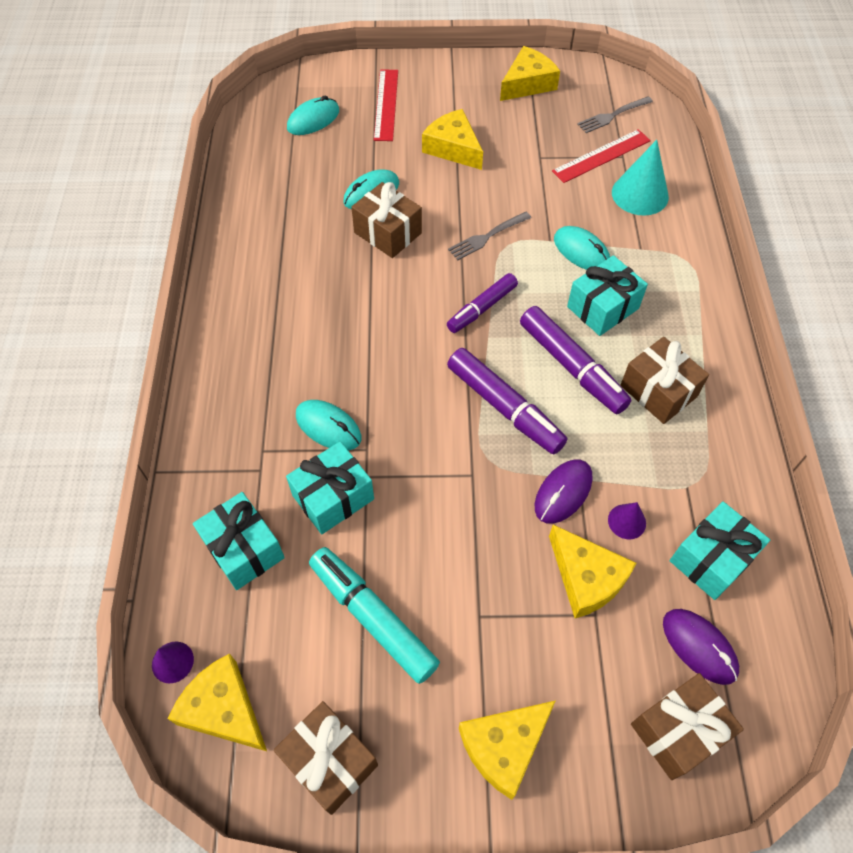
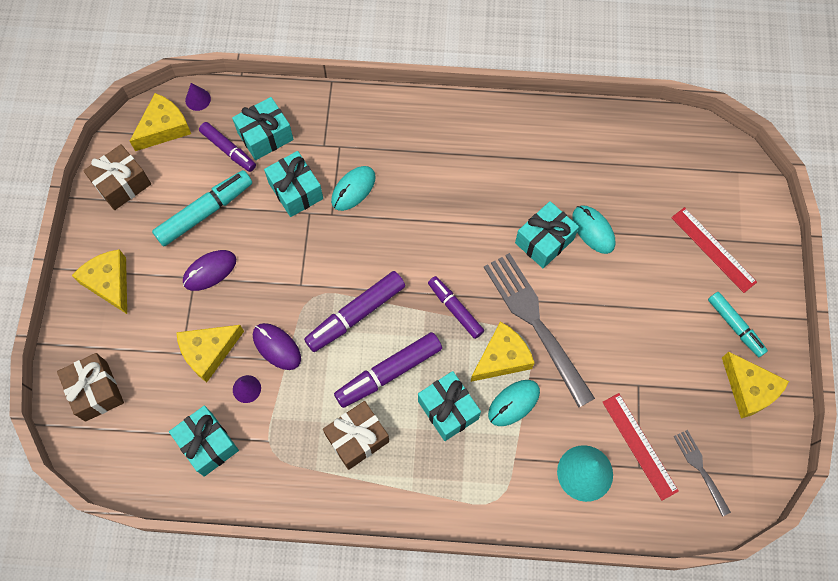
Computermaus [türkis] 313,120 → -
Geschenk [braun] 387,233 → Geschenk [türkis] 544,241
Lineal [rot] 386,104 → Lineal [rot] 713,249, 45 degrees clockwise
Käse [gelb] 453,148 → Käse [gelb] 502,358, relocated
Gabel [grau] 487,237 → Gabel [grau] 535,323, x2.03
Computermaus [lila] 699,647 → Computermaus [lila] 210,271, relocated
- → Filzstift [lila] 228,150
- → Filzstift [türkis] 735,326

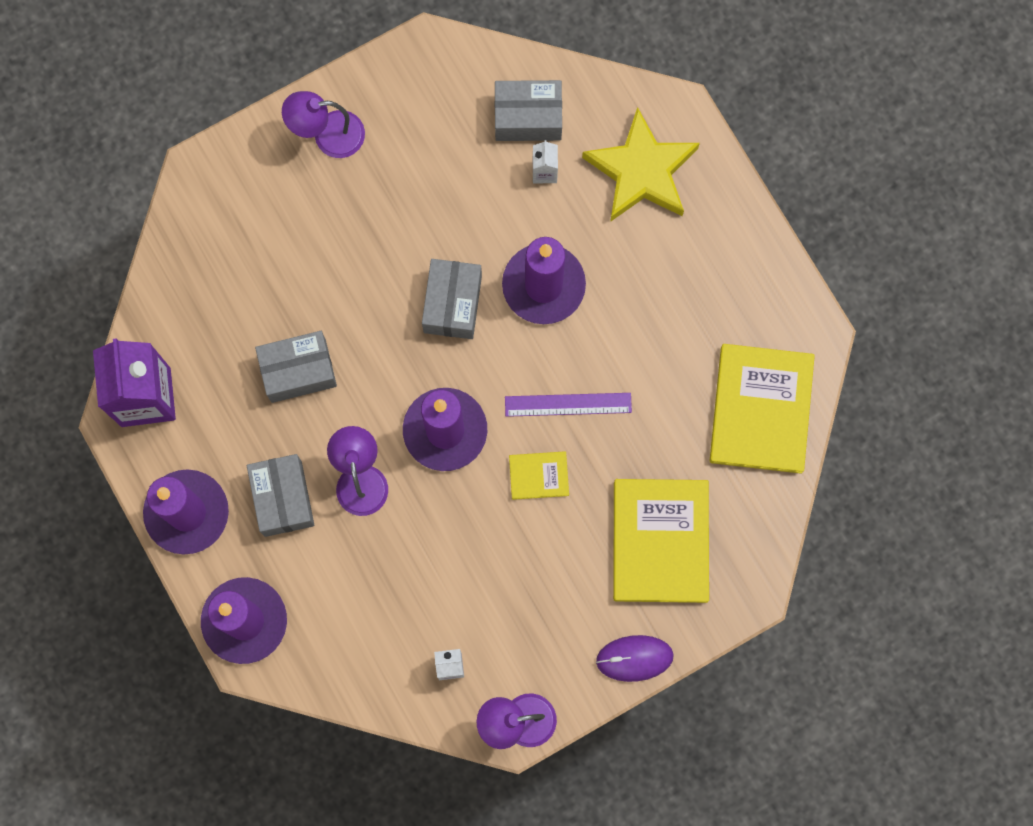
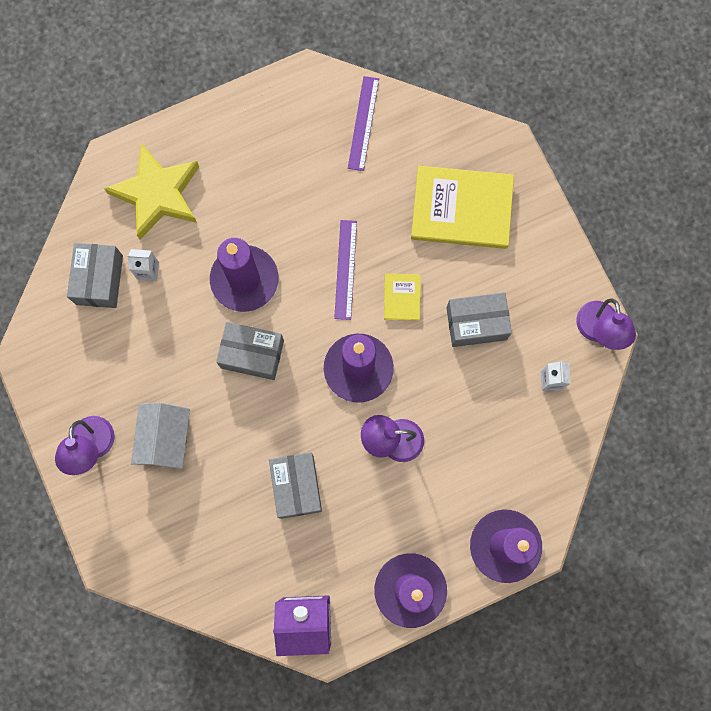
Schachtel [grau] 283,498 → Schachtel [grau] 476,323, relocated
Computermaus [lila] 634,658 → -
Buch [gelb] 761,409 → Lineal [lila] 363,123
- → Haus [weiß] 165,439

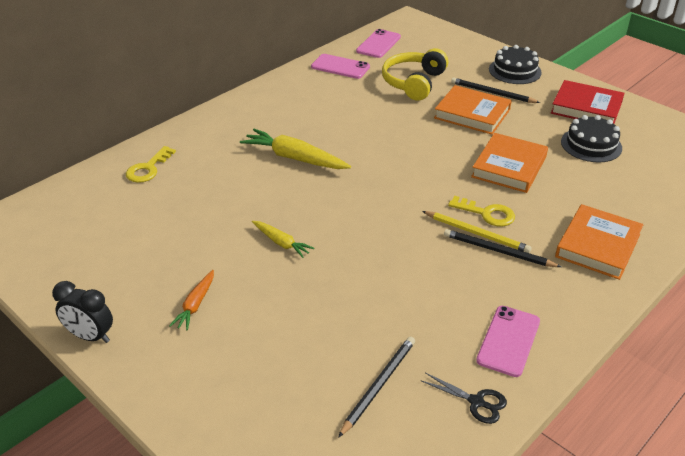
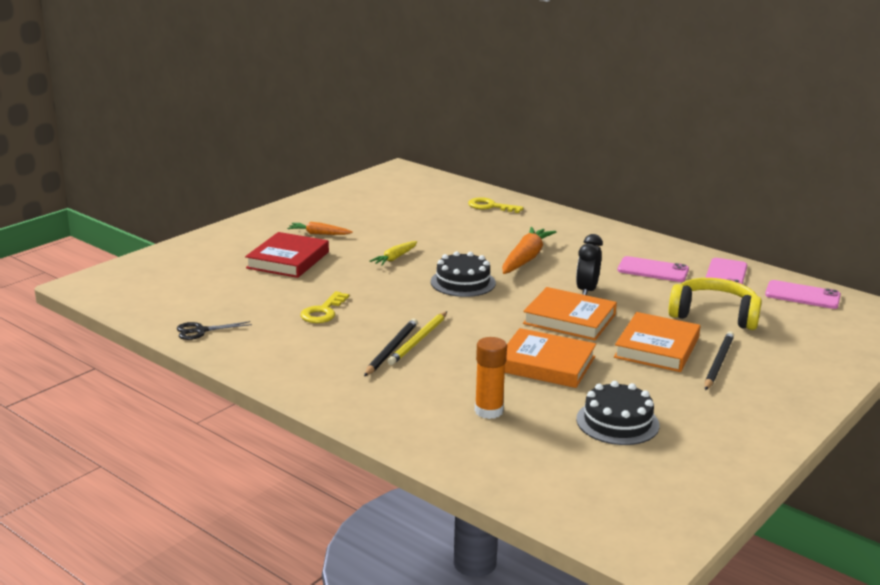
Wecker [schwarz] 90,336 → Wecker [schwarz] 586,291, relocated
Karotte [gelb] 294,158 → Karotte [orange] 525,259
Bleistift [schwarz] 378,385 → -
Schere [schwarz] 476,402 → Schere [schwarz] 201,331, 45 degrees clockwise
Schlüssel [gelb] 487,213 → Schlüssel [gelb] 323,312, relocated
Handy [rosa] 508,341 → Handy [rosa] 653,270, relocated
Kuchen [schwarz] 514,71 → Kuchen [schwarz] 463,282, relocated
Buch [rot] 586,108 → Buch [rot] 288,260, relocated
Buch [orange] 597,245 → Buch [orange] 569,319, relocated
- → Klebestift [orange] 488,411

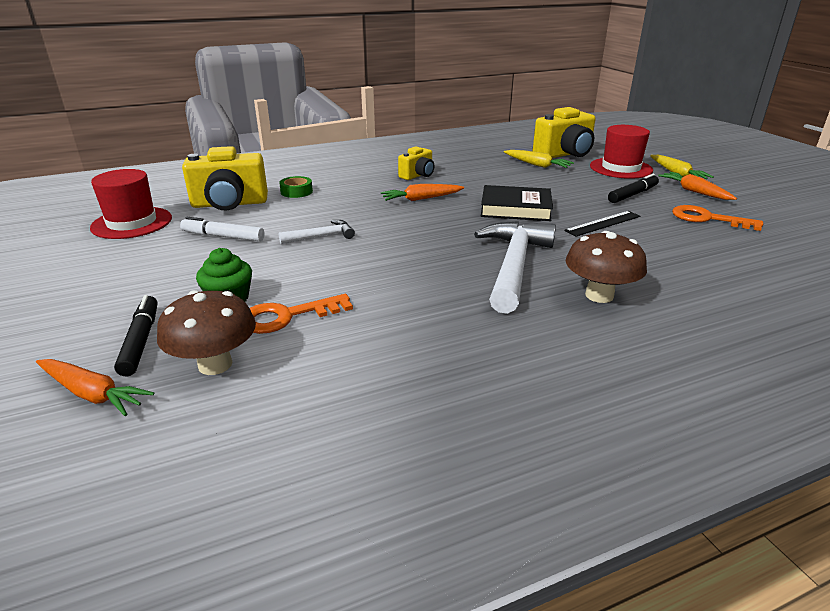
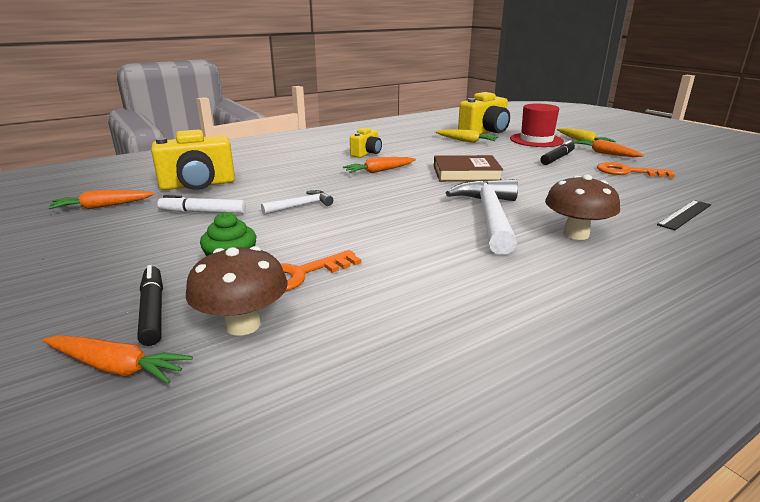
Hut [rot] 132,223 → Karotte [orange] 102,207
Klebeband [grün] 296,191 → -
Buch [schwarz] 515,208 → Buch [braun] 466,173
Lineal [schwarz] 603,223 → Lineal [schwarz] 684,214, relocated

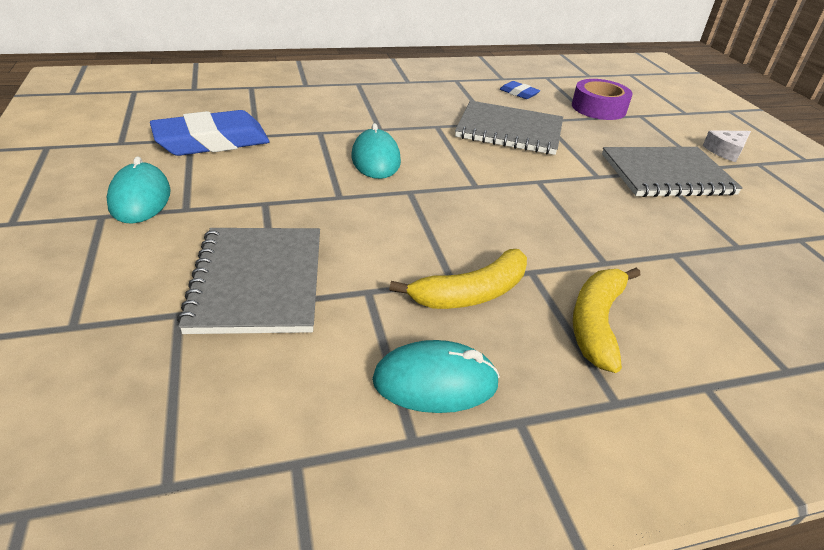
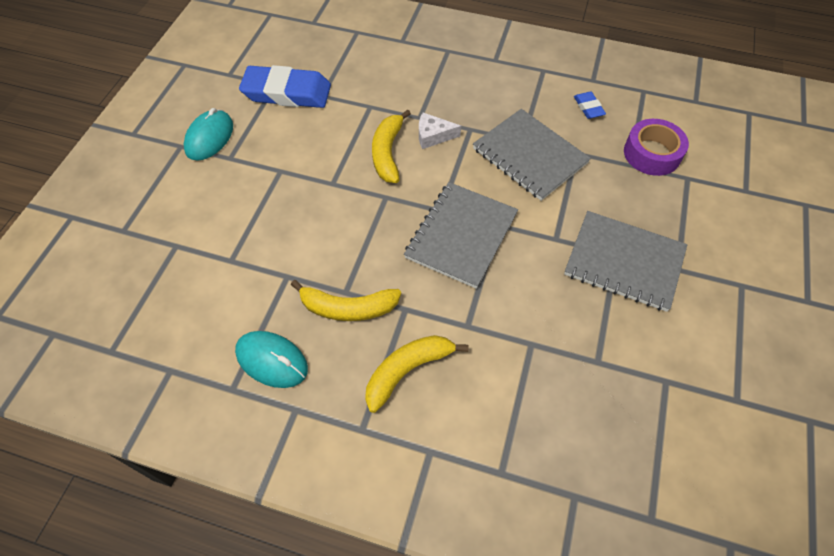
Notizbuch [grau] 258,281 → Notizbuch [grau] 461,236, relocated
Computermaus [türkis] 375,159 → Banane [gelb] 388,153
Käse [weiß] 726,151 → Käse [weiß] 433,136, relocated

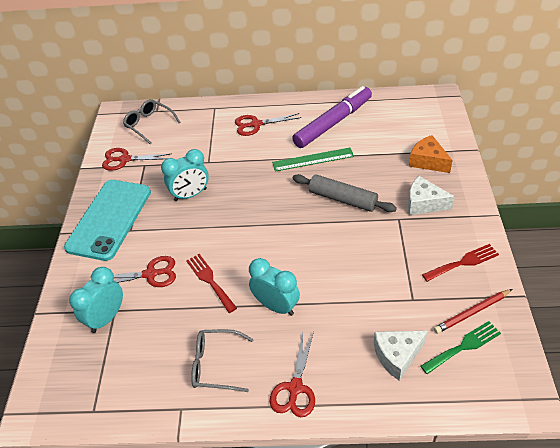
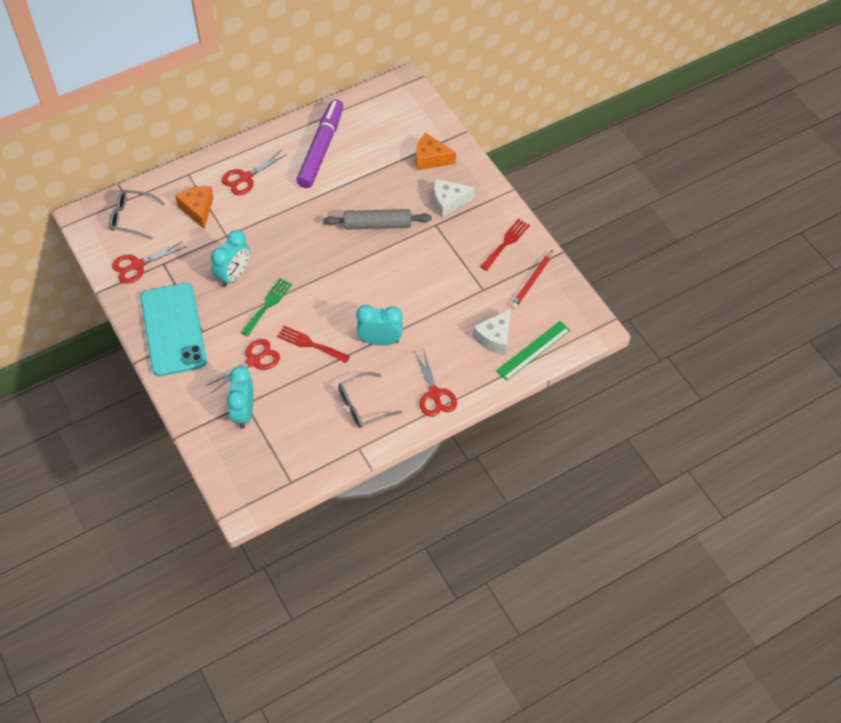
Lineal [grün] 313,159 → Lineal [grün] 533,350, relocated
Gabel [grün] 463,346 → Gabel [grün] 268,305, relocated
- → Käse [orange] 198,209

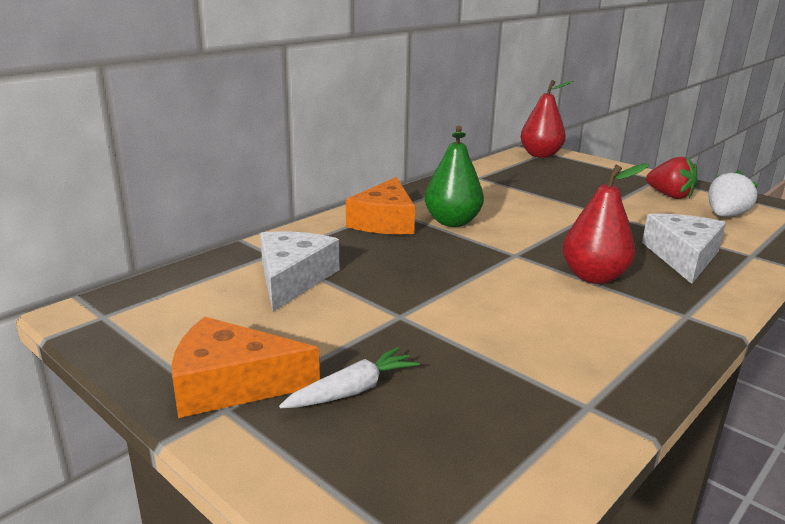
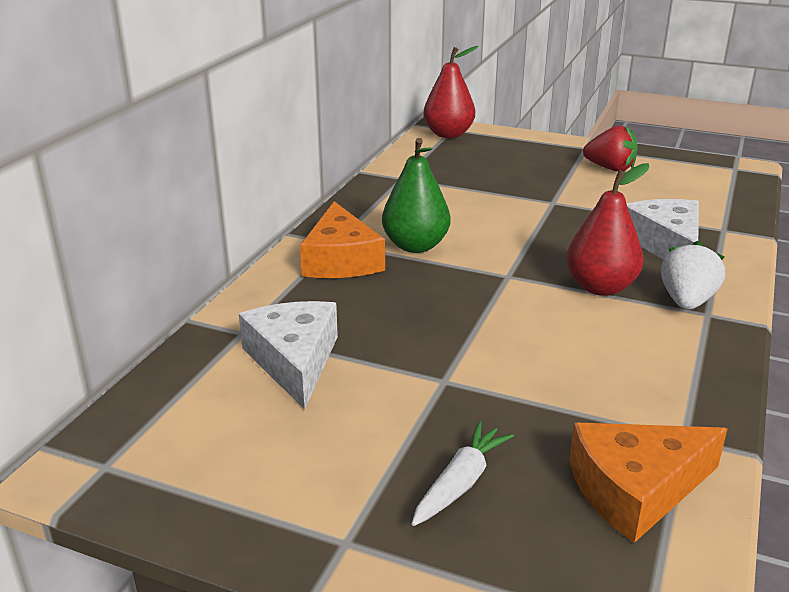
Käse [orange] 231,384 → Käse [orange] 636,489, relocated
Erdbeere [weiß] 725,216 → Erdbeere [weiß] 686,301, relocated

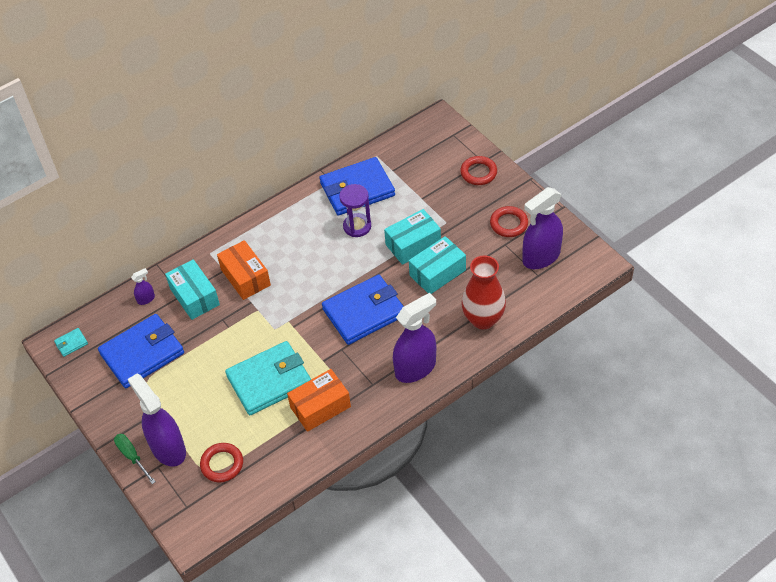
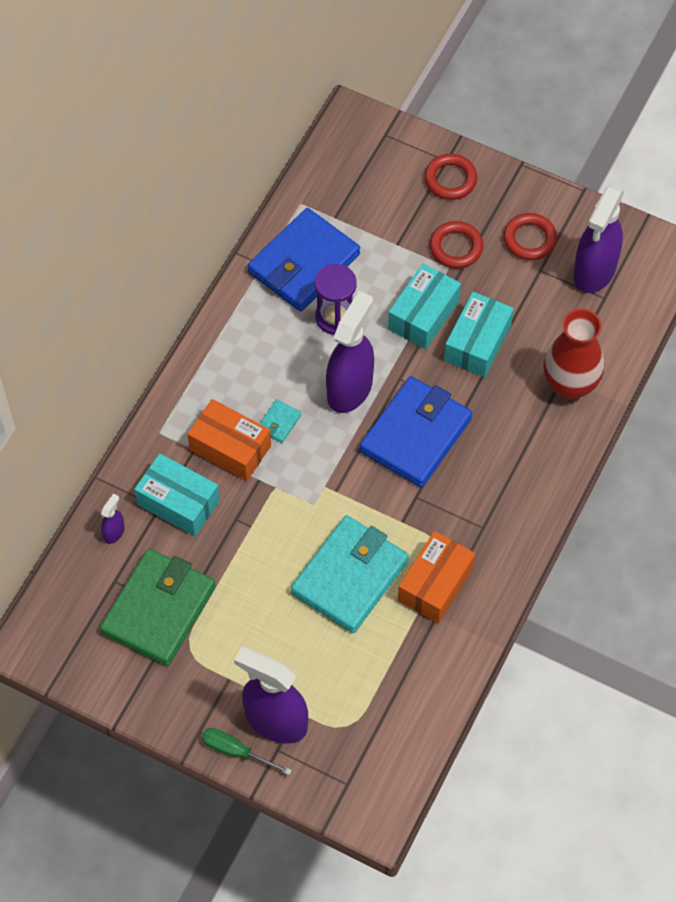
Geldbörse [türkis] 71,343 → Geldbörse [türkis] 279,422, relocated
Geldbörse [blau] 142,353 → Geldbörse [grün] 158,609
Ring [rot] 222,464 → Ring [rot] 456,247, relocated
Sprühflasche [lila] 415,368 → Sprühflasche [lila] 350,388, relocated

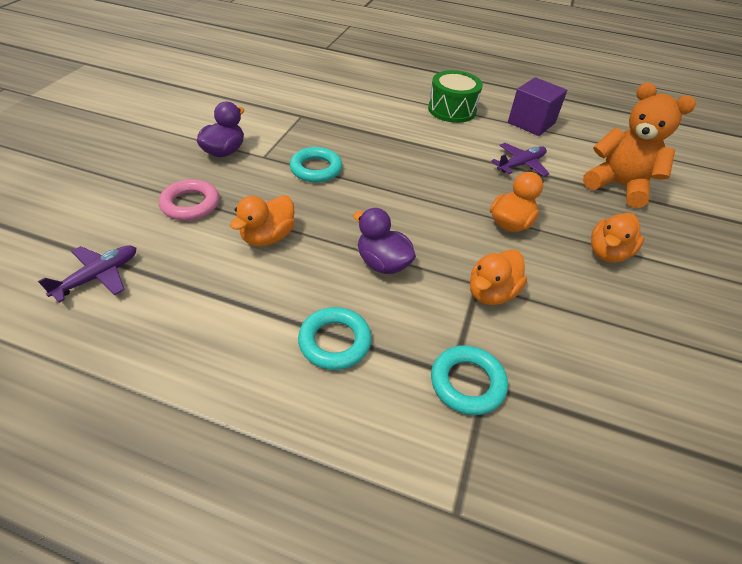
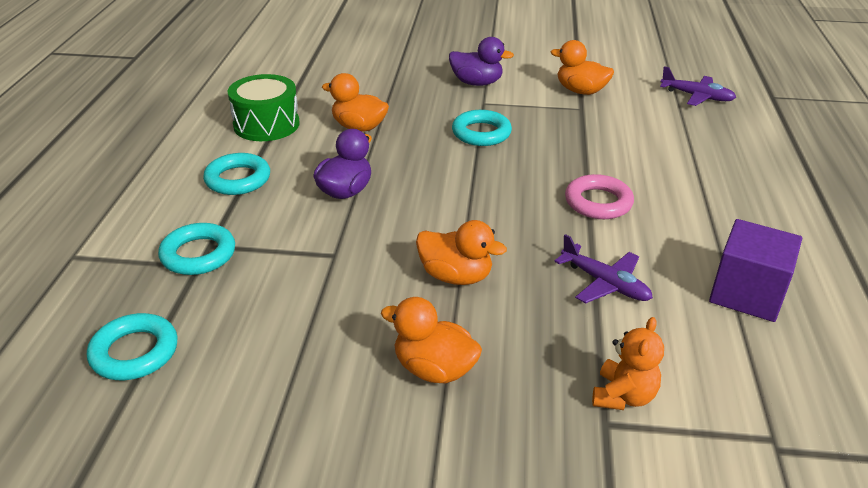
Flugzeug [lila] 98,276 → Flugzeug [lila] 697,96, relocated
Ring [rosa] 190,204 → Ring [rosa] 598,202, relocated
Trommel [grün] 452,110 → Trommel [grün] 266,124, relocated
Ente [orange] 491,293 → Ente [orange] 580,91, relocated
Teddybär [orange] 618,186 → Teddybär [orange] 623,396, x0.55
- → Ring [türkis] 134,352

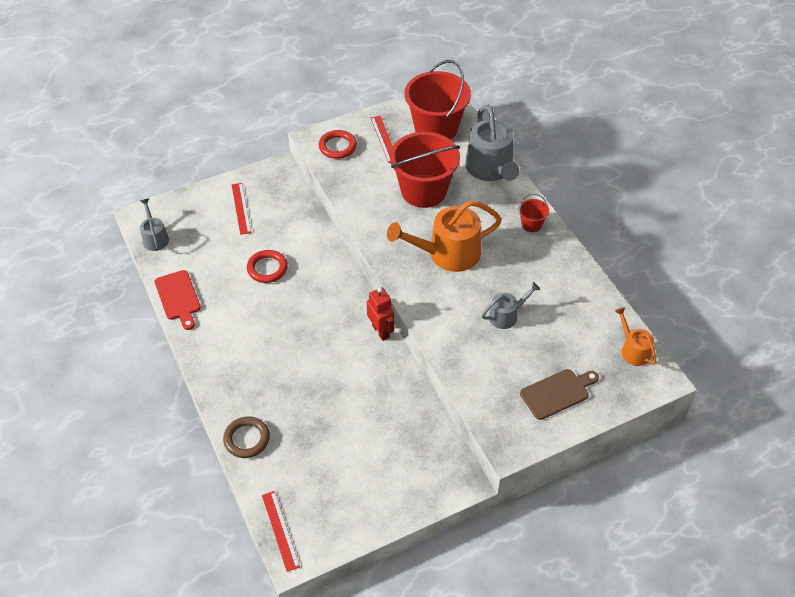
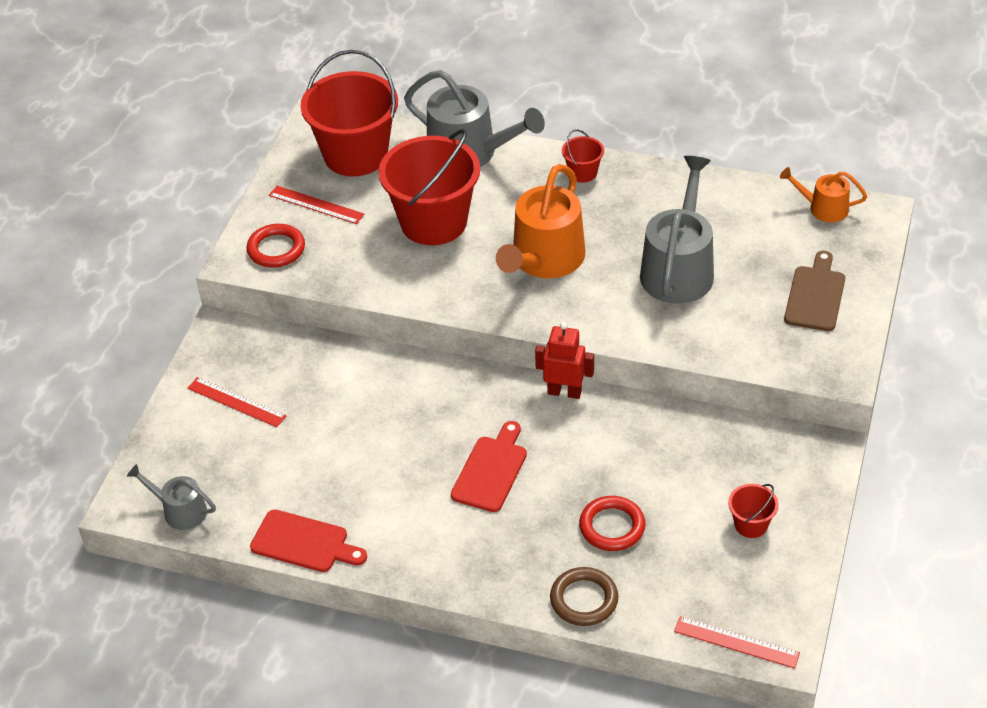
Ring [rot] 267,268 → Ring [rot] 612,526, relocated
Gießkanne [grau] 506,315 → Gießkanne [grau] 678,269, x1.88
- → Schneidebrett [rot] 491,470
- → Eimer [rot] 751,524

